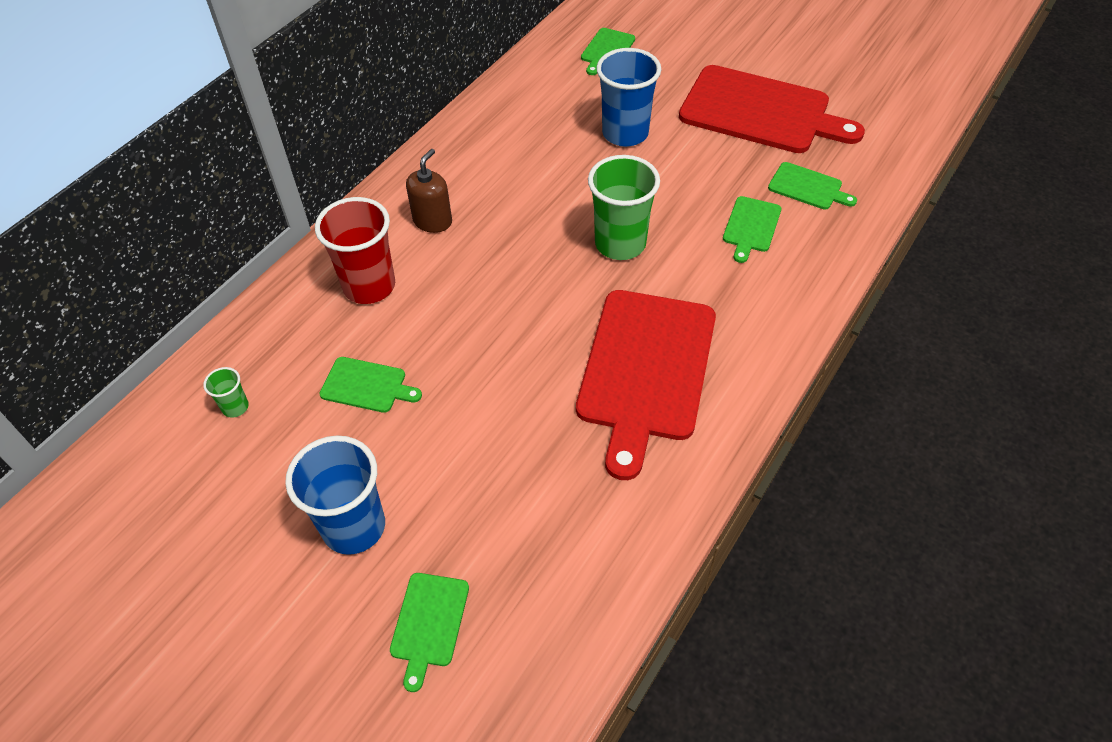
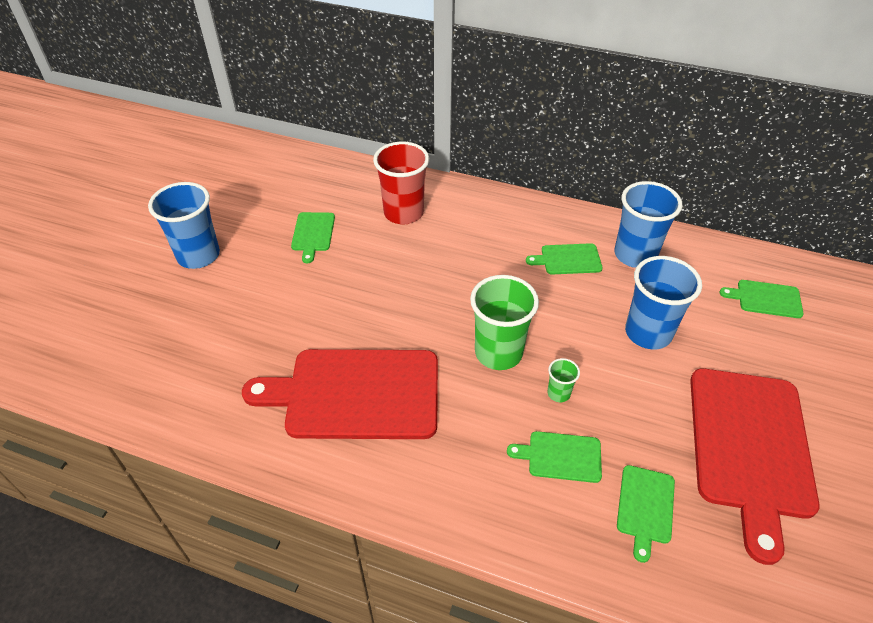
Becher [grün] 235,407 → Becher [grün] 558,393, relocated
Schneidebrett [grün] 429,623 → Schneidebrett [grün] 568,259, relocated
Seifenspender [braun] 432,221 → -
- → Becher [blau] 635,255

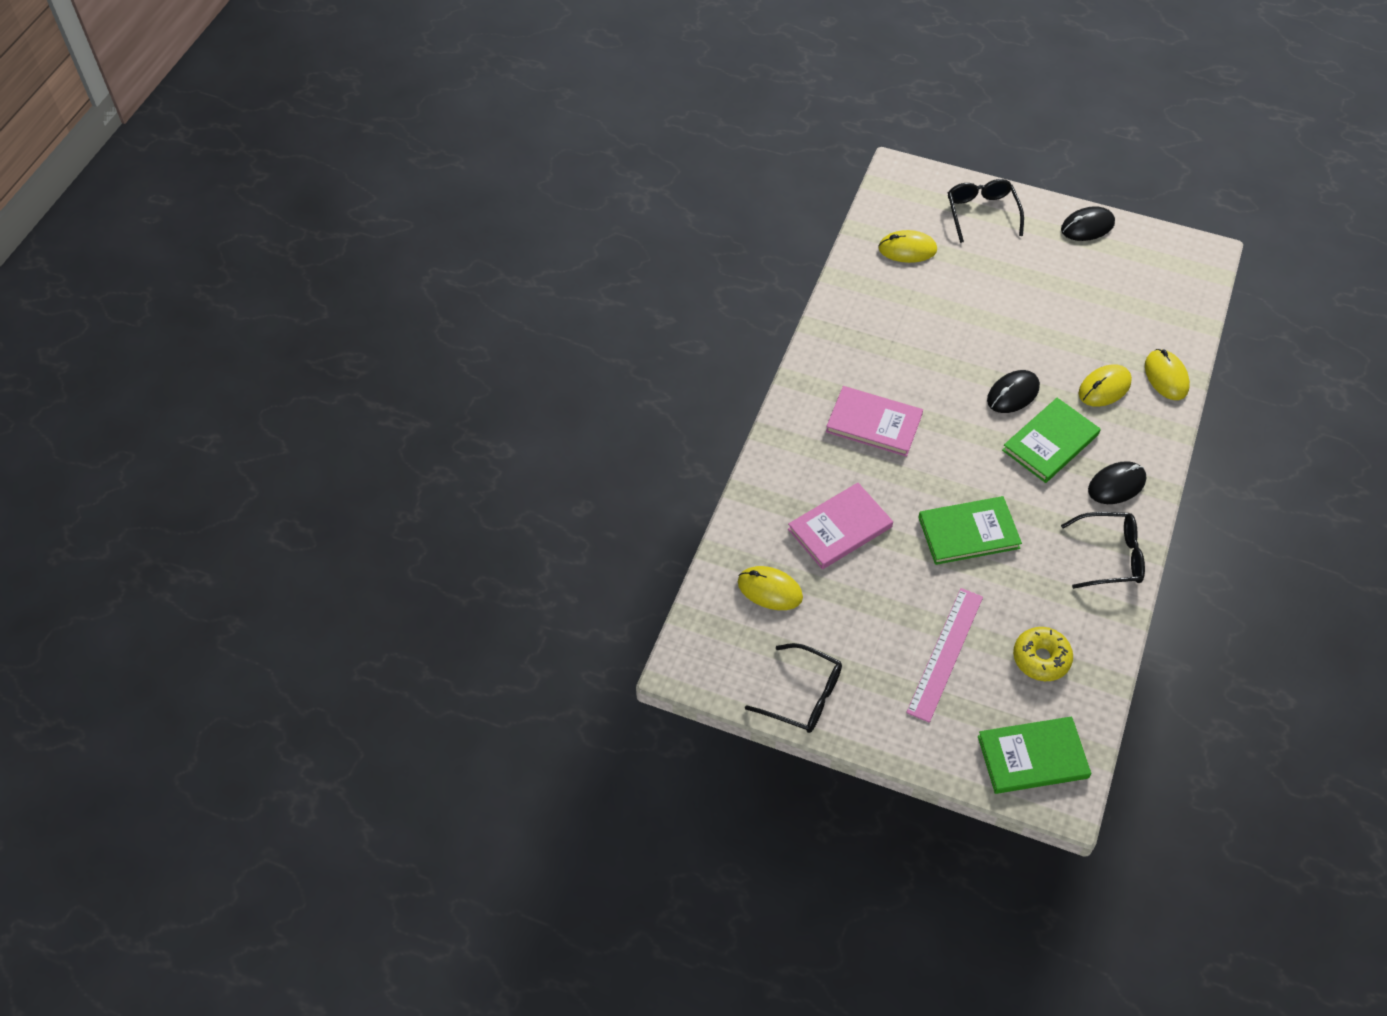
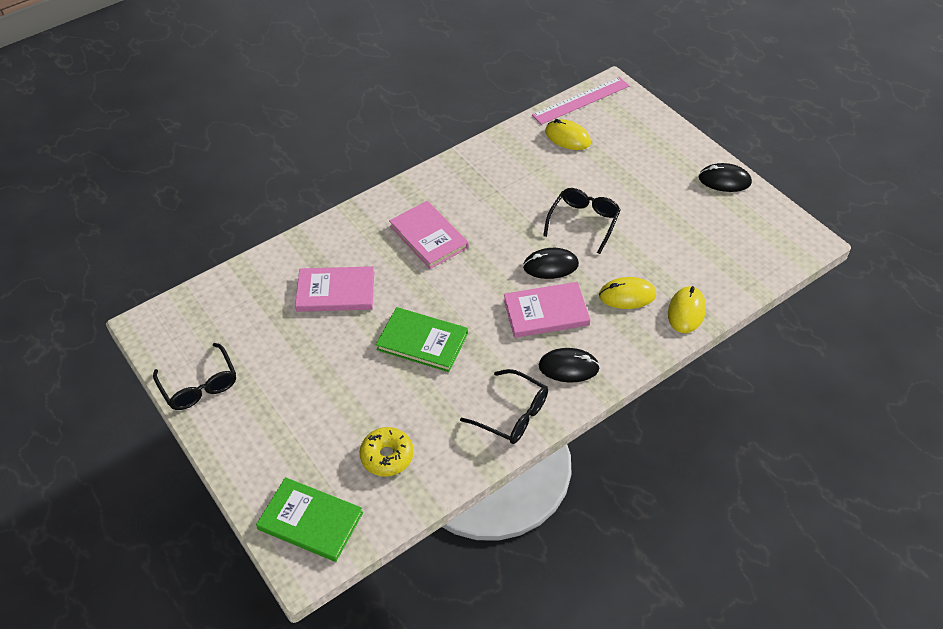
Computermaus [gelb] 770,590 → -
Lineal [rosa] 945,653 → Lineal [rosa] 581,100, relocated
Brille [schwarz] 982,214 → Brille [schwarz] 583,222, relocated
Buch [grün] 1050,442 → Buch [rosa] 546,312

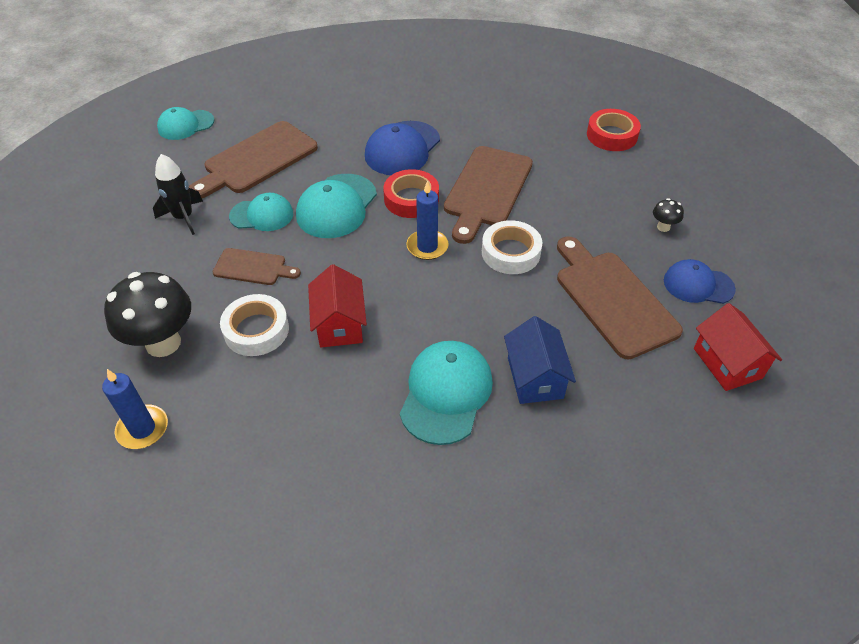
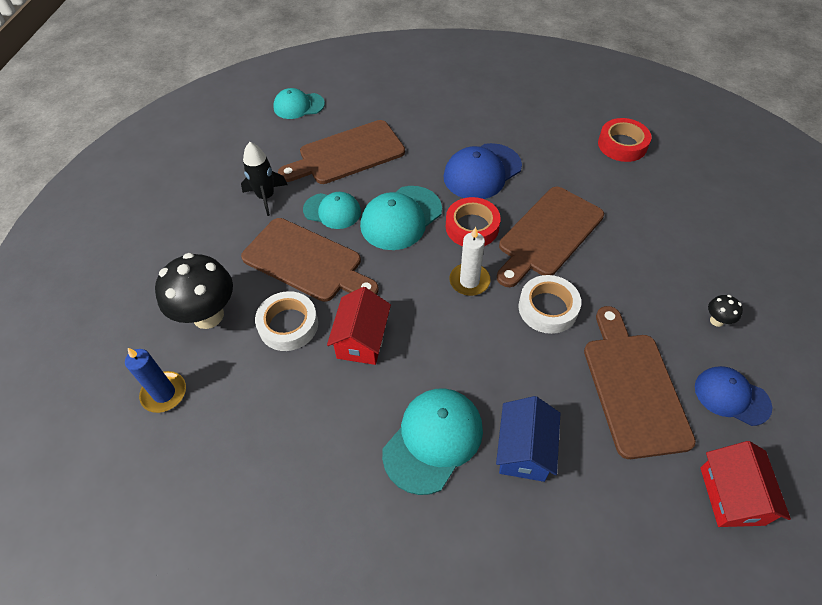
Schneidebrett [braun] 253,267 → Schneidebrett [braun] 307,261, x1.81
Kerze [blau] 427,247 → Kerze [weiß] 469,281
Klebeband [rot] 612,135 → Klebeband [rot] 622,145, relocated

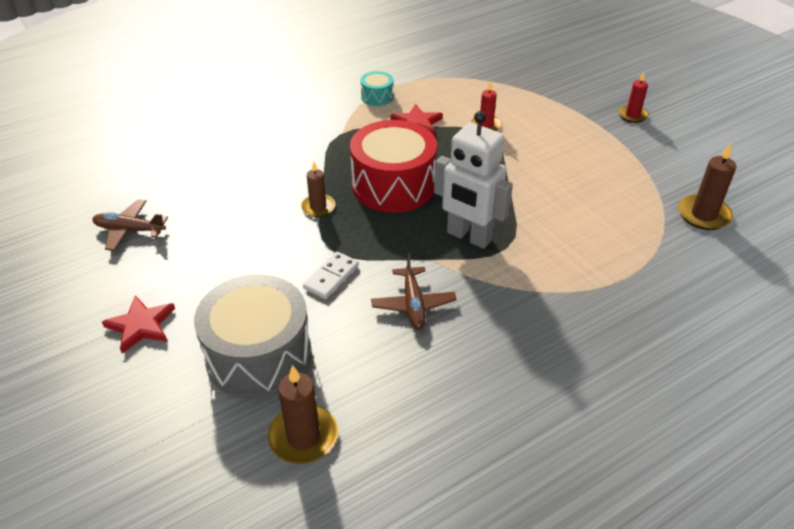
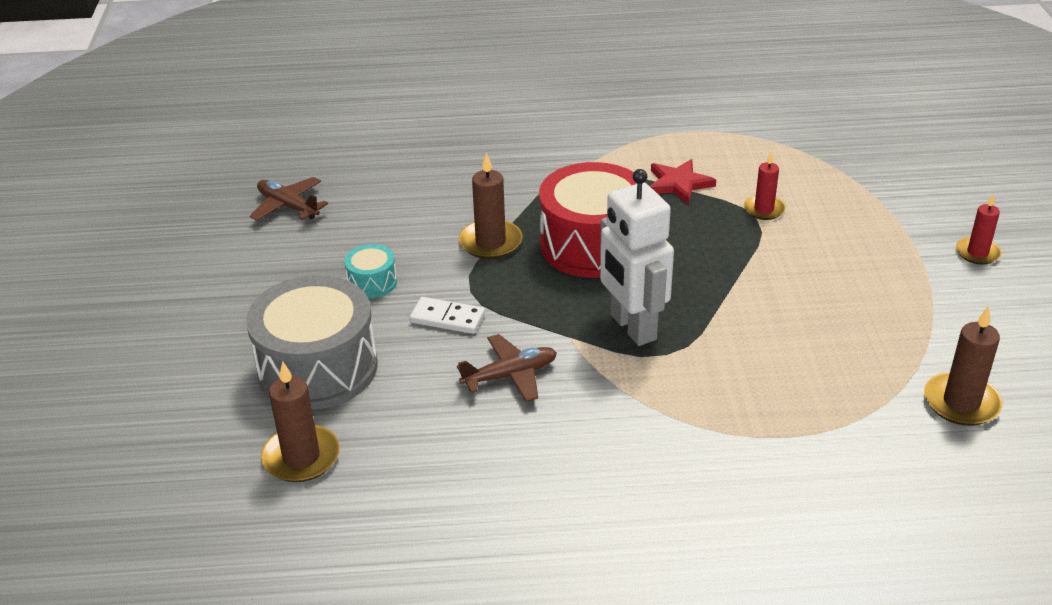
Stern [rot] 141,325 → -
Kerze [braun] 318,207 → Kerze [braun] 490,242, x1.51
Dominostein [weiß] 331,277 → Dominostein [weiß] 447,318, 45 degrees clockwise
Trommel [türkis] 377,97 → Trommel [türkis] 372,282, relocated
Flugzeug [braun] 413,304 → Flugzeug [braun] 510,375, 135 degrees counterclockwise

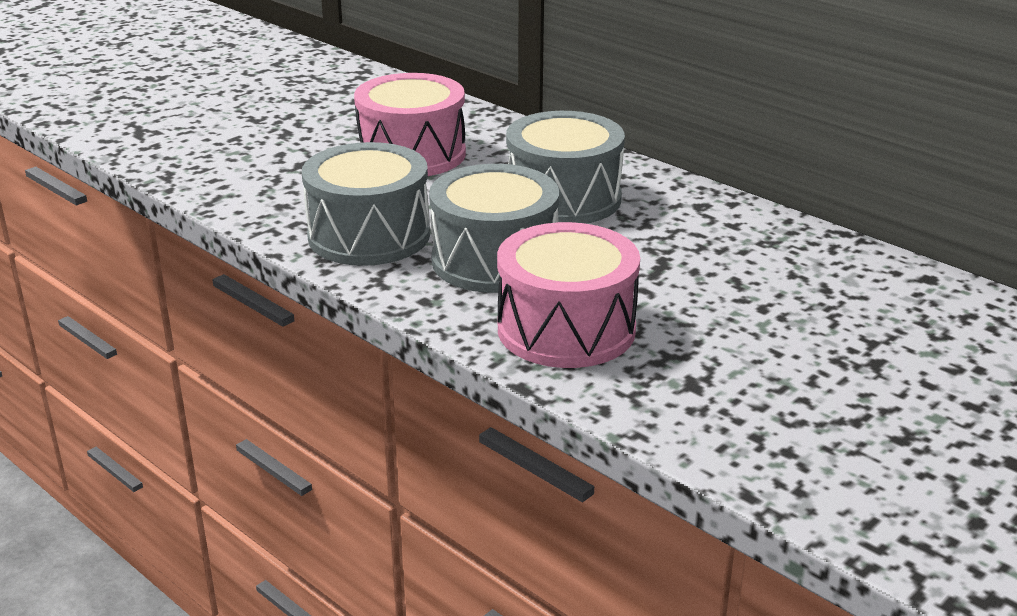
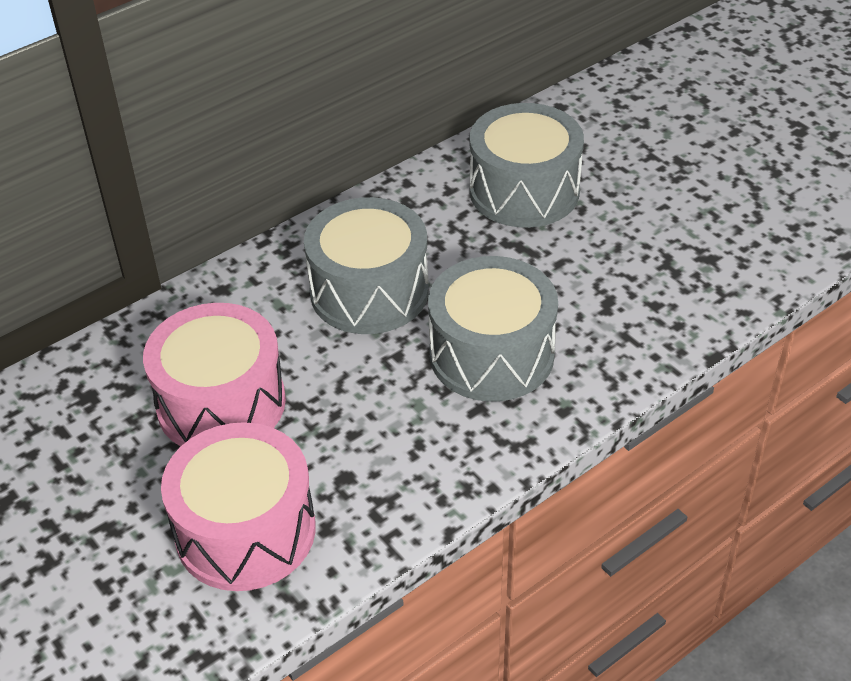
Trommel [grau] 369,235 → Trommel [grau] 524,191, relocated
Trommel [rosa] 566,329 → Trommel [rosa] 245,531, relocated

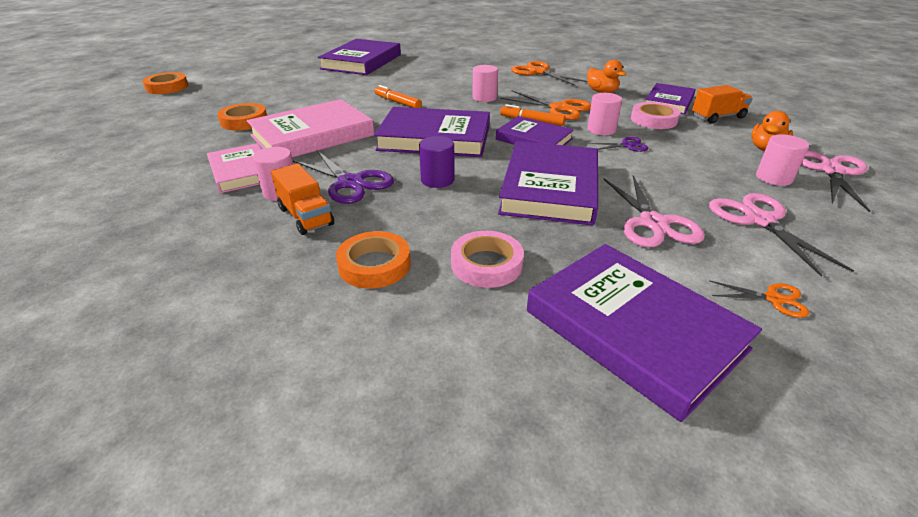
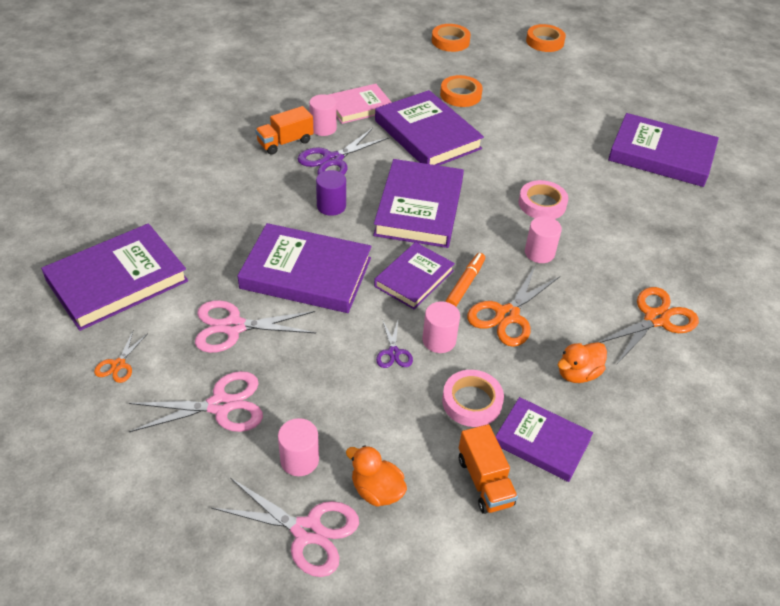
Buch [rosa] 312,135 → Buch [lila] 427,134
Klebeband [orange] 374,265 → Klebeband [orange] 450,41, relocated
Filzstift [orange] 397,102 → -
Klebeband [rosa] 486,264 → Klebeband [rosa] 542,204, relocated

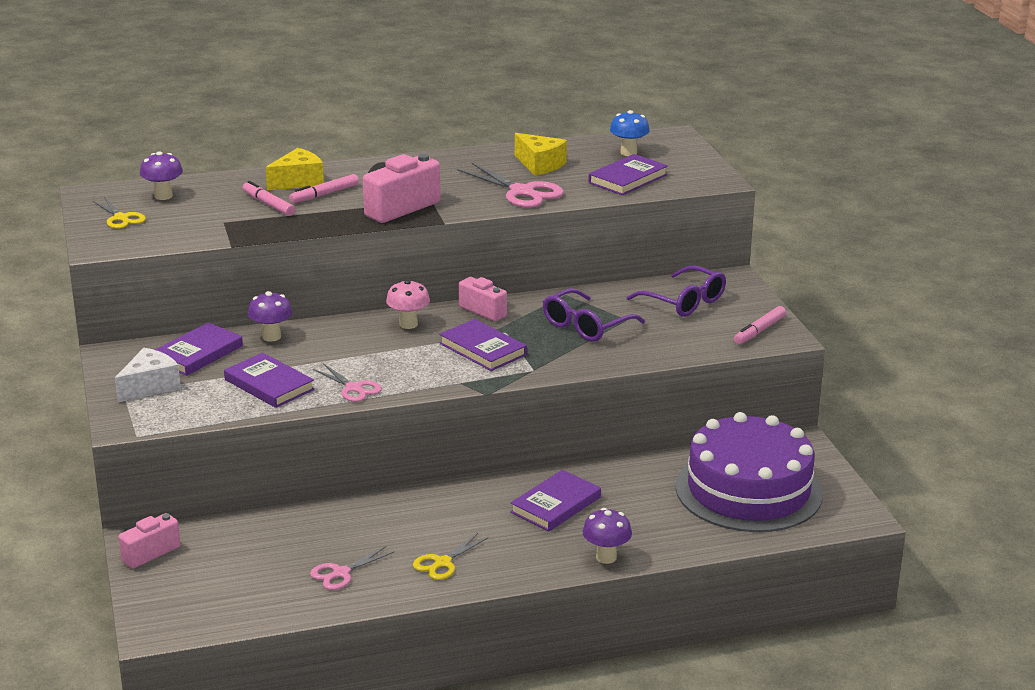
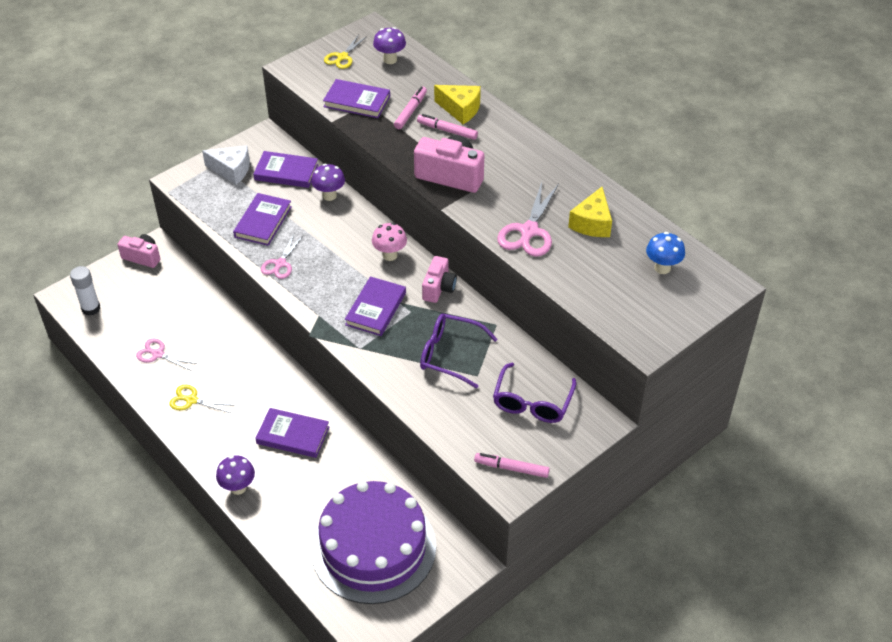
Buch [lila] 628,179 → Buch [lila] 357,101, relocated
- → Klebestift [weiß] 91,308

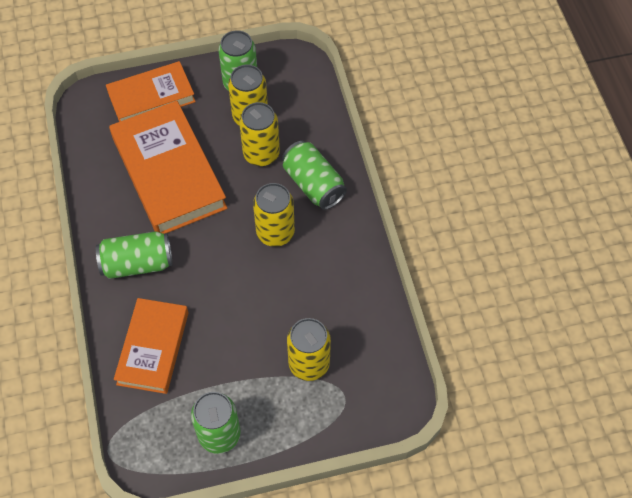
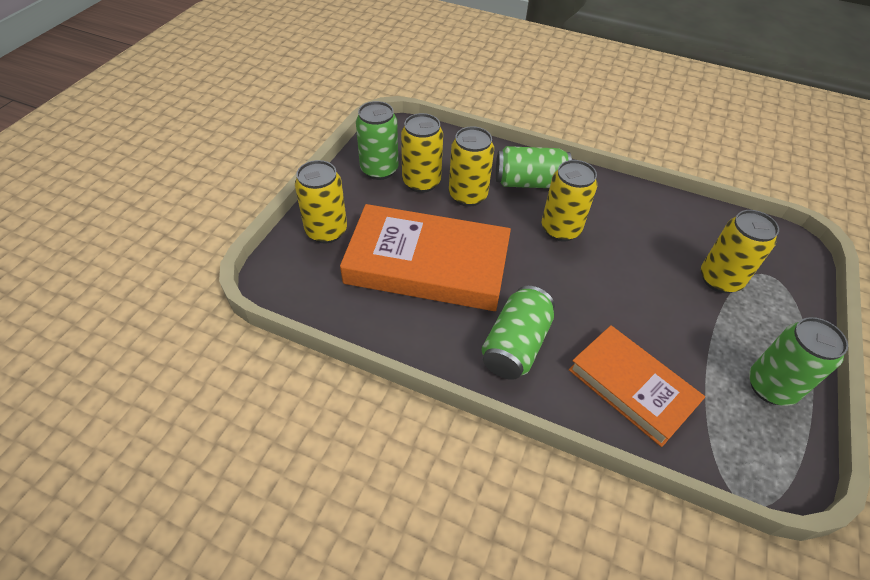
Buch [orange] 151,97 → Dose [gelb] 326,231

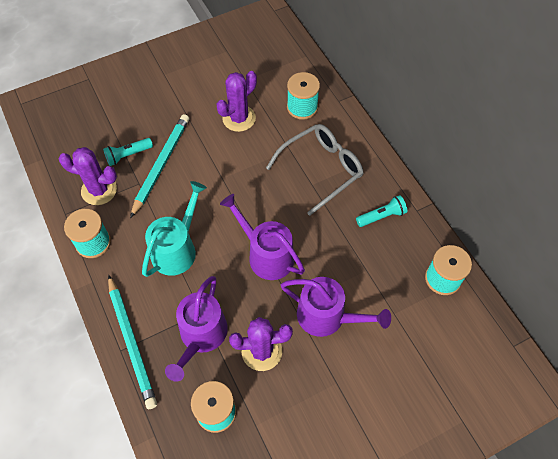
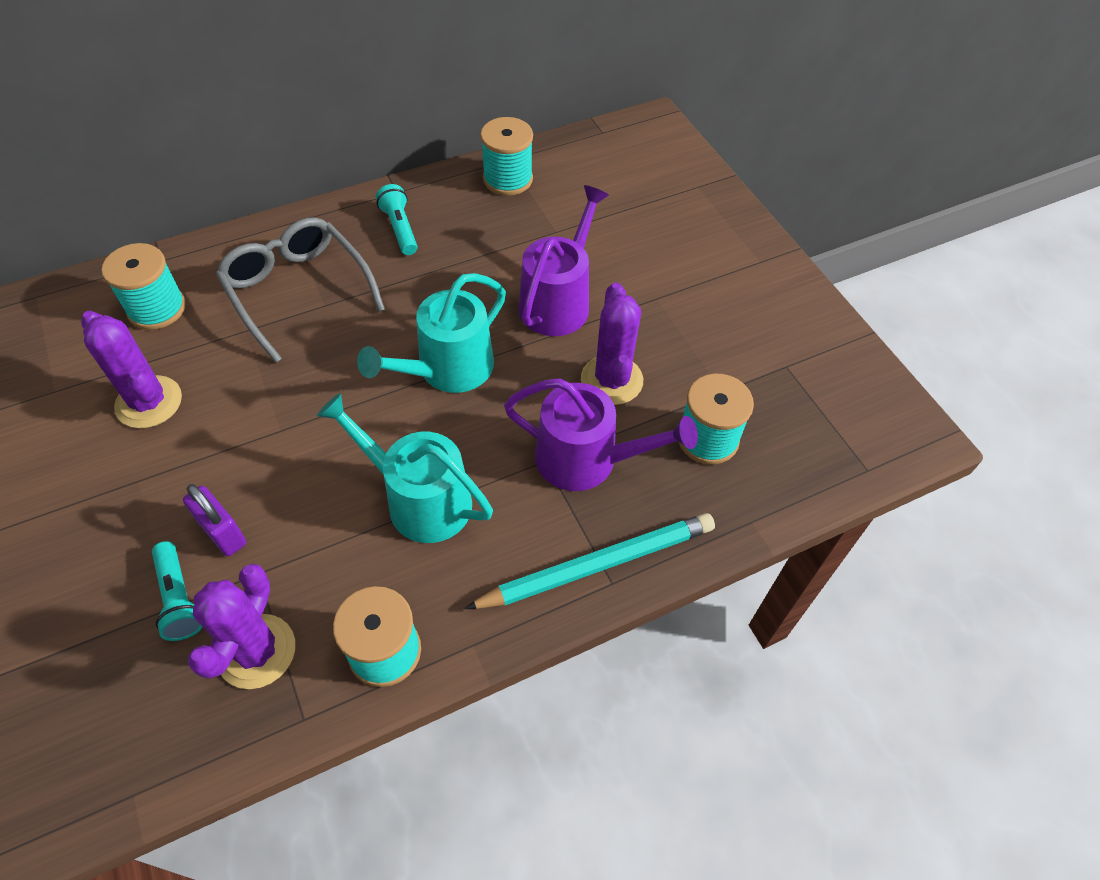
Bleistift [türkis] 161,165 → Vorhängeschloss [lila] 223,533
Gießkanne [lila] 266,255 → Gießkanne [türkis] 448,369

